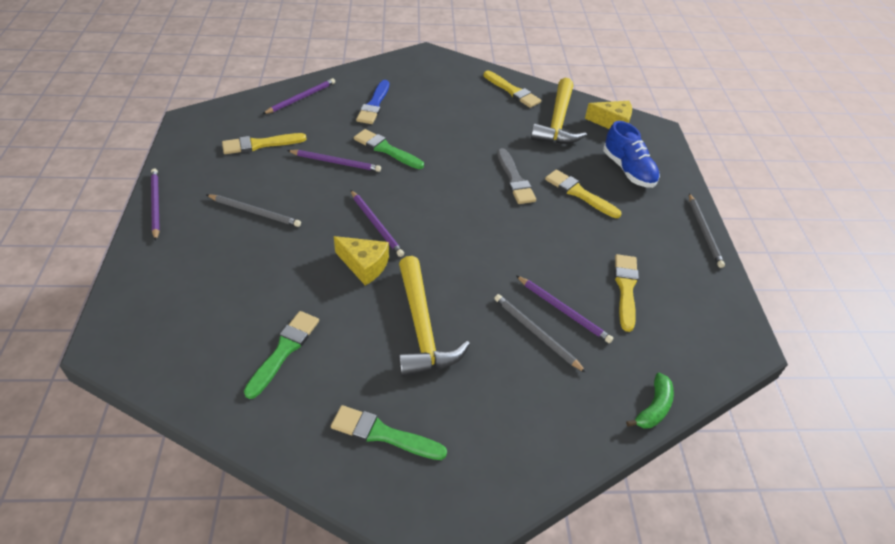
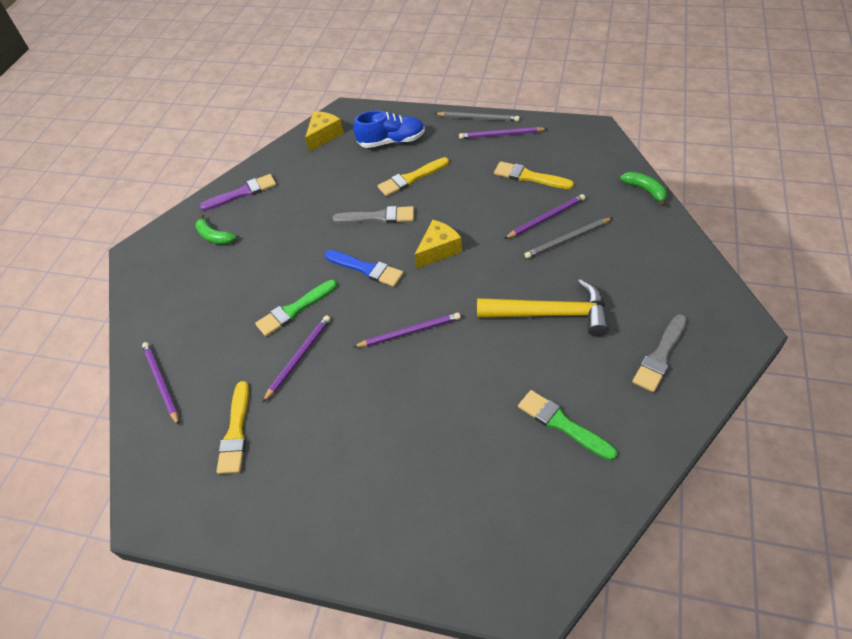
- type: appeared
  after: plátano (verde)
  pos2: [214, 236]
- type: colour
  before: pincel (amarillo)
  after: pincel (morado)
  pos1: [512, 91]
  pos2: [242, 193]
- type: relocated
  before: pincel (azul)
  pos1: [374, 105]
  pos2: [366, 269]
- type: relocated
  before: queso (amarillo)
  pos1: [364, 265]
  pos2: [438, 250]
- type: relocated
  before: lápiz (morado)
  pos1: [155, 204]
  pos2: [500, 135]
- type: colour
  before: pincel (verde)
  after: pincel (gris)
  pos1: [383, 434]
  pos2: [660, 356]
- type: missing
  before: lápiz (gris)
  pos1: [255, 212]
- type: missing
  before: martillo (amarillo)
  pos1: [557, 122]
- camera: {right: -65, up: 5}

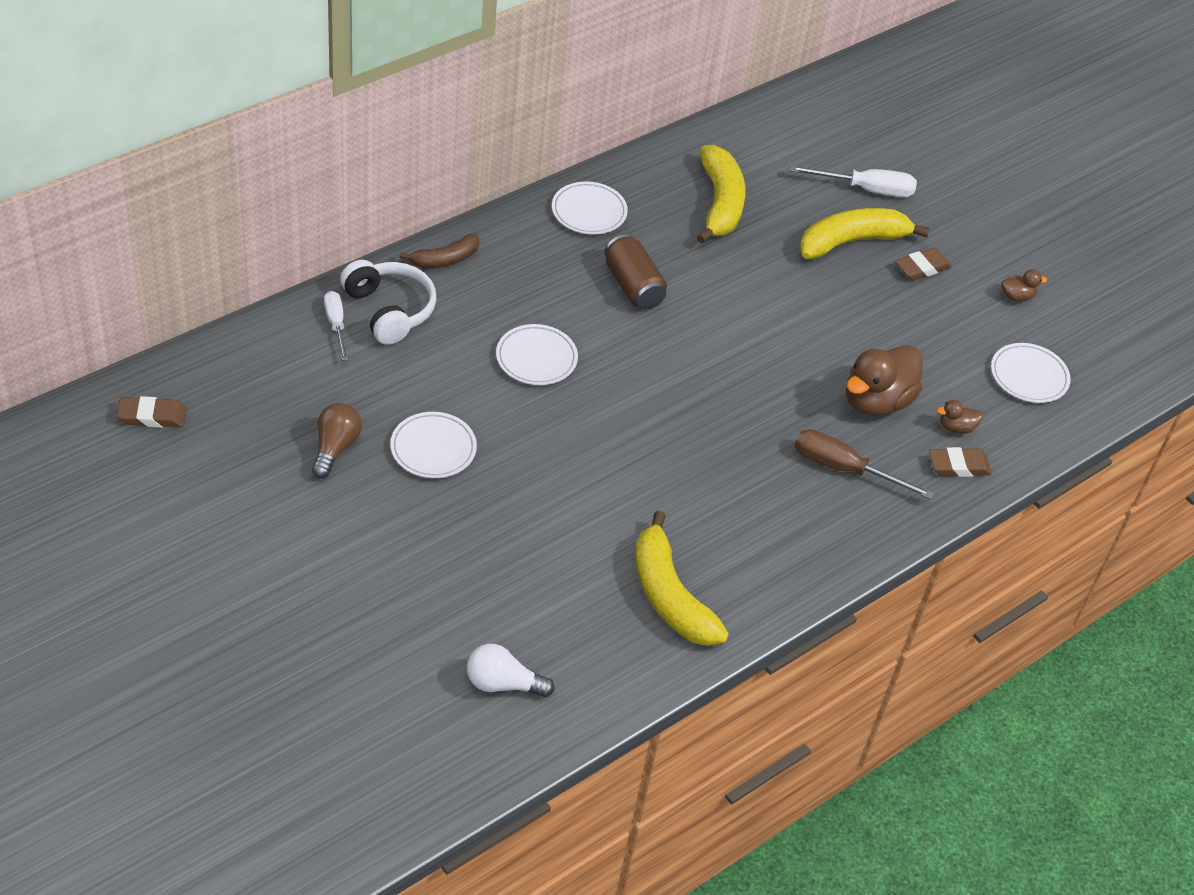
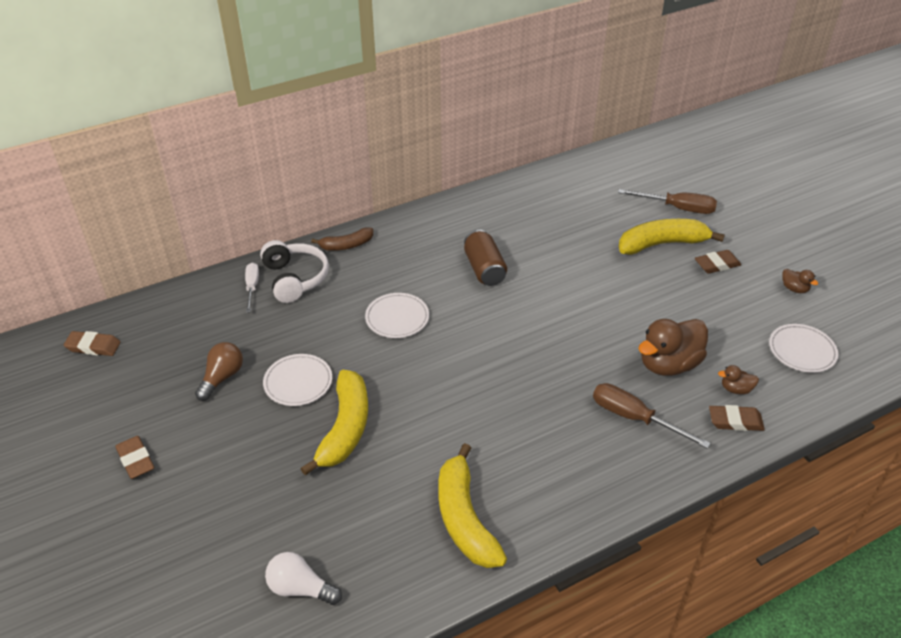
- type: appeared
  after: goma de borrar (marrón)
  pos2: [136, 460]
- type: relocated
  before: plátano (amarillo)
  pos1: [720, 203]
  pos2: [345, 428]
- type: colour
  before: destornillador (blanco)
  after: destornillador (marrón)
  pos1: [866, 189]
  pos2: [677, 208]
- type: spun
  before: pato (marrón)
  pos1: [1016, 296]
  pos2: [794, 289]
  turn: 45
- type: missing
  before: plato (blanco)
  pos1: [589, 211]
- camera: {right: 15, up: -5}

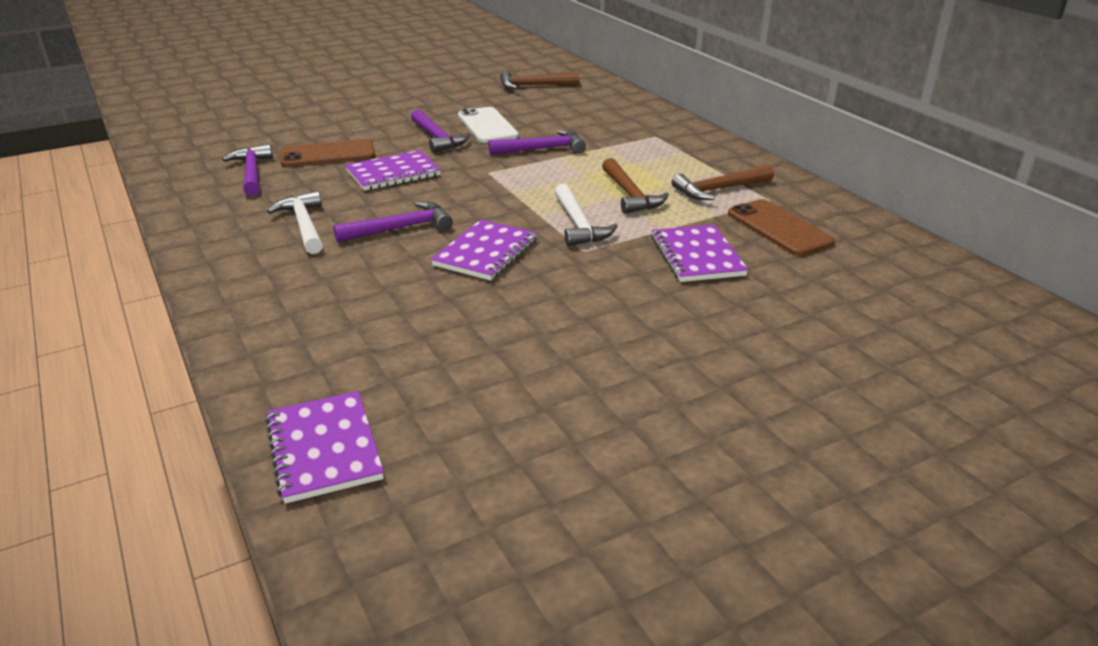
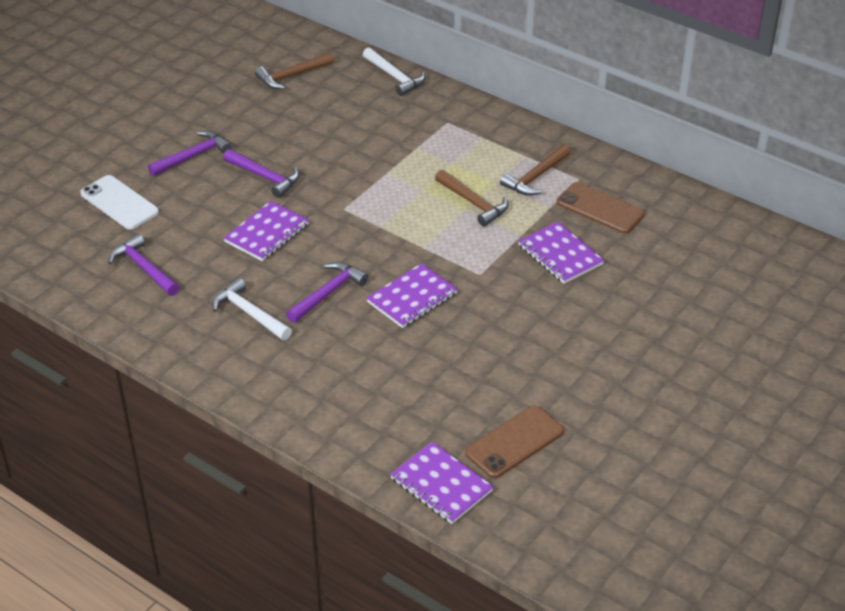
- type: relocated
  before: móvil (blanco)
  pos1: [487, 126]
  pos2: [119, 203]
- type: relocated
  before: martillo (morado)
  pos1: [542, 149]
  pos2: [192, 156]
- type: relocated
  before: martillo (blanco)
  pos1: [578, 224]
  pos2: [394, 77]
- type: spun
  before: cuaderno (morado)
  pos1: [486, 253]
  pos2: [412, 298]
  turn: 45
- type: relocated
  before: móvil (marrón)
  pos1: [328, 154]
  pos2: [514, 442]
- camera: {right: -25, up: 10}

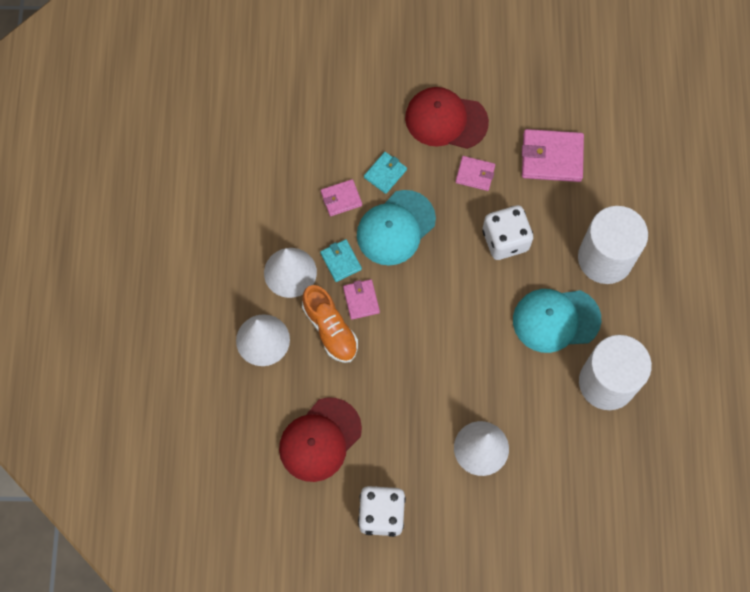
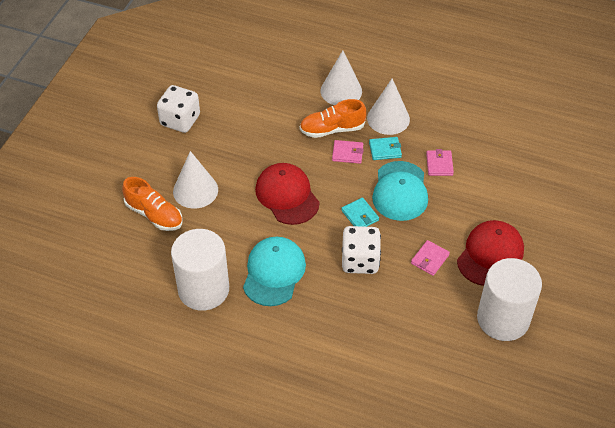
- type: appeared
  after: zapato (naranja)
  pos2: [154, 215]
- type: relocated
  before: gorra (rojo)
  pos1: [320, 439]
  pos2: [287, 196]
- type: relocated
  before: cartera (turquesa)
  pos1: [385, 173]
  pos2: [360, 215]
- type: spun
  before: gorra (turquesa)
  pos1: [395, 228]
  pos2: [400, 191]
  turn: -150
- type: relocated
  before: cilindro (blanco)
  pos1: [605, 258]
  pos2: [503, 319]
- type: missing
  before: cartera (rosa)
  pos1: [551, 157]
- camera: {right: 110, up: -20}

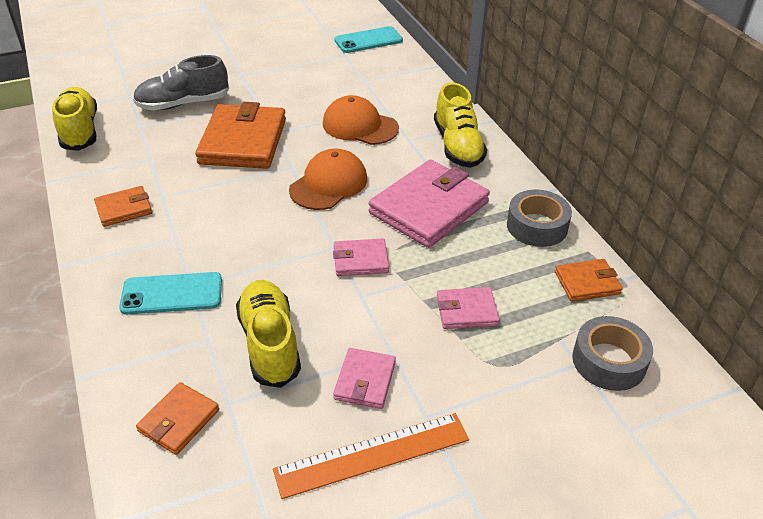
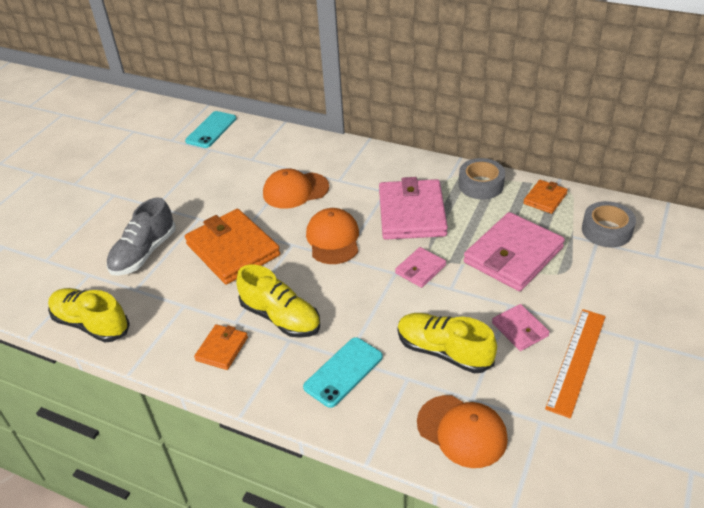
- type: relocated
  before: zapato (amarillo)
  pos1: [458, 146]
  pos2: [280, 317]
- type: exchanged
  before: cartera (naranja)
  after: gorra (naranja)
  pos1: [179, 420]
  pos2: [462, 431]
- type: size
  before: cartera (rosa)
  pos1: [466, 311]
  pos2: [513, 255]
  scale: 2.0
- camera: {right: -40, up: 0}

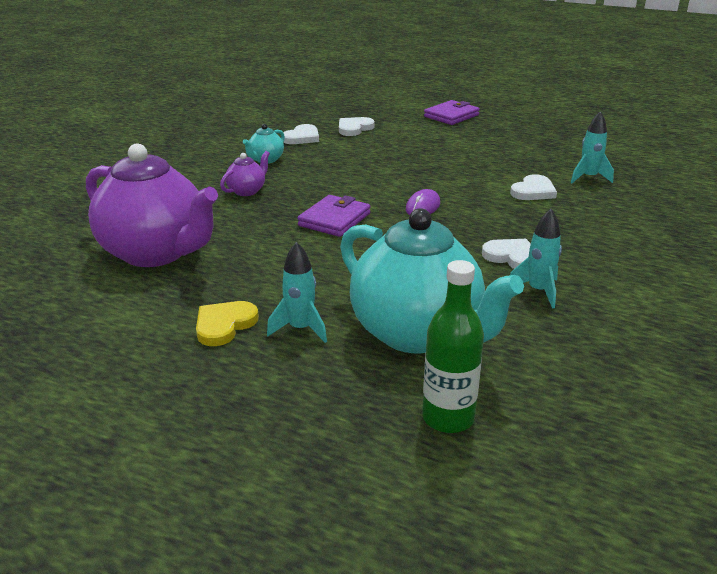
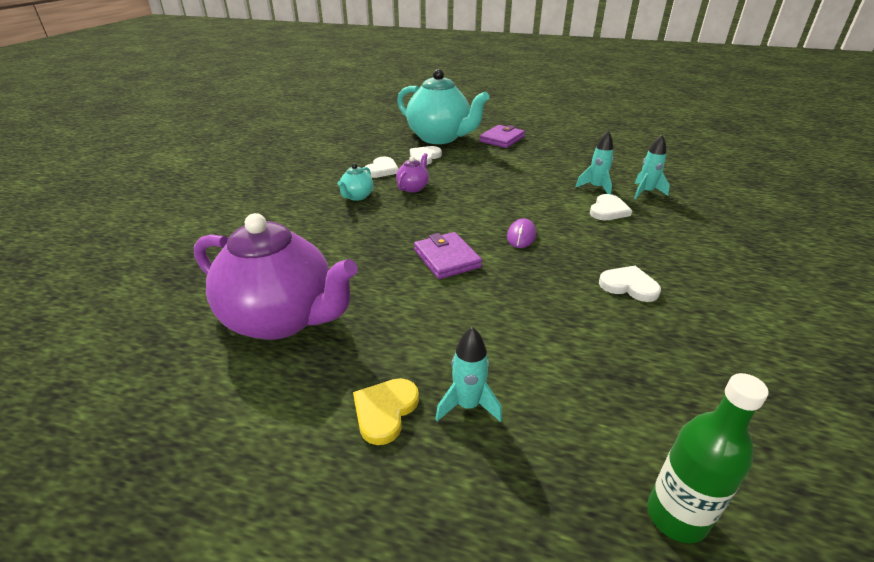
- type: relocated
  before: tetera (morado)
  pos1: [247, 191]
  pos2: [413, 188]
- type: relocated
  before: tetera (turquesa)
  pos1: [418, 333]
  pos2: [440, 138]
- type: spun
  before: cartera (morado)
  pos1: [334, 219]
  pos2: [446, 258]
  turn: -45
- type: relocated
  before: cohete (turquesa)
  pos1: [538, 291]
  pos2: [596, 188]
- camera: {right: -10, up: 5}

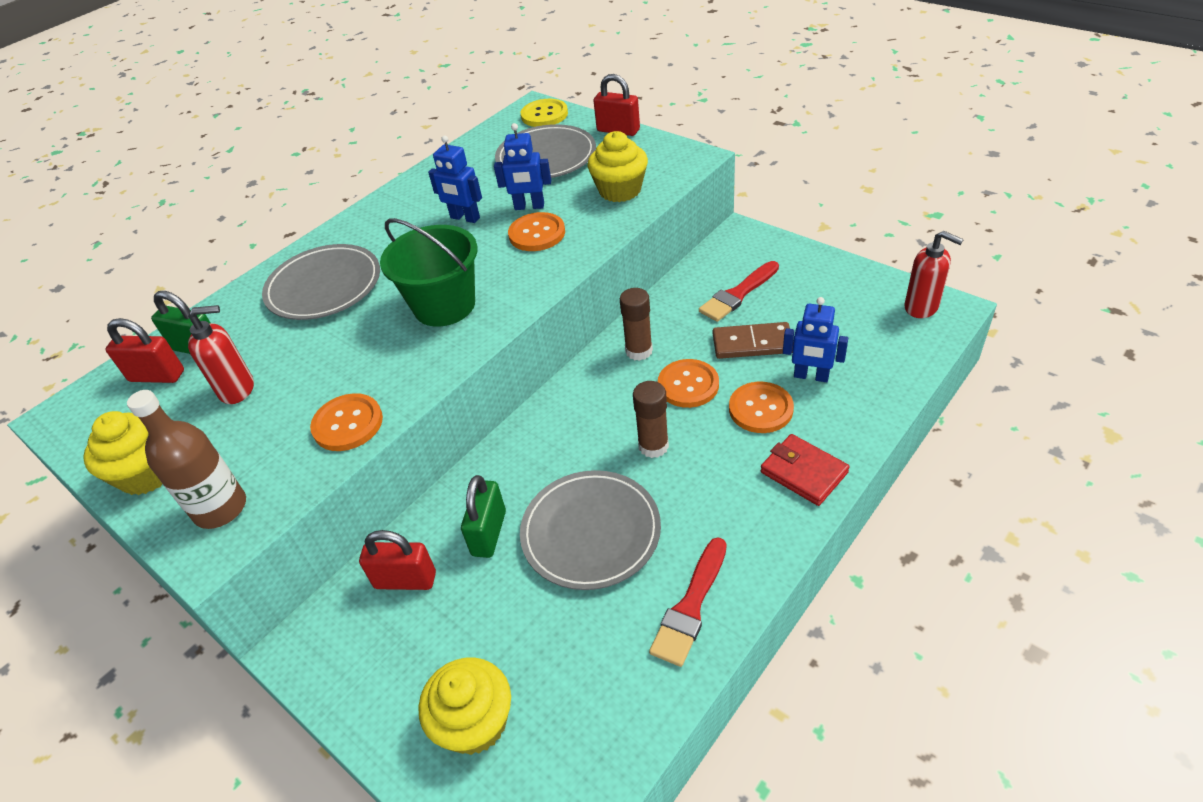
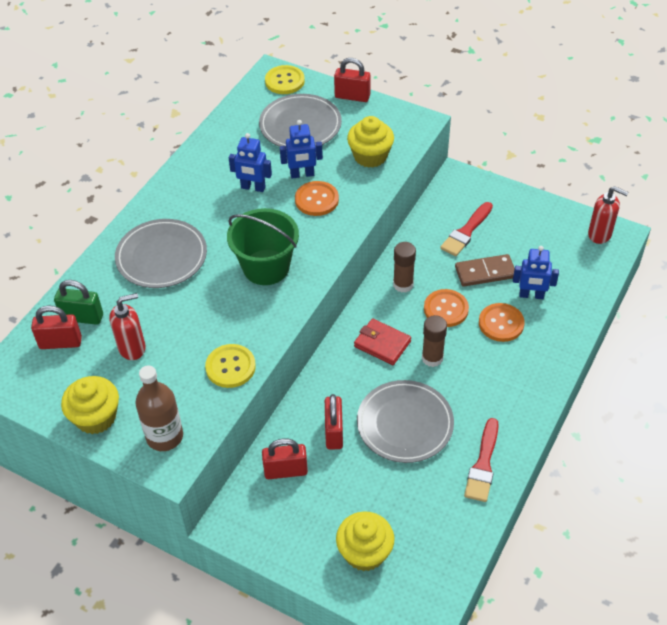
- type: colour
  before: botón (naranja)
  after: botón (amarillo)
  pos1: [348, 424]
  pos2: [230, 367]
- type: colour
  before: candado (verde)
  after: candado (rojo)
  pos1: [489, 533]
  pos2: [334, 432]
- type: relocated
  before: cartera (rojo)
  pos1: [803, 472]
  pos2: [382, 344]
- camera: {right: -15, up: 5}

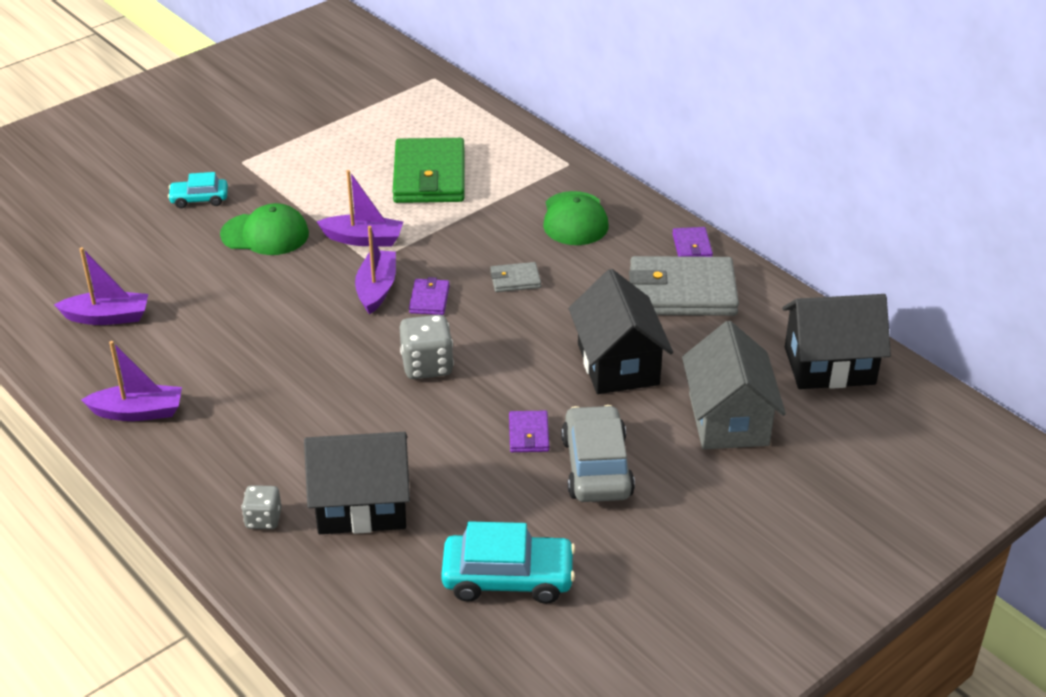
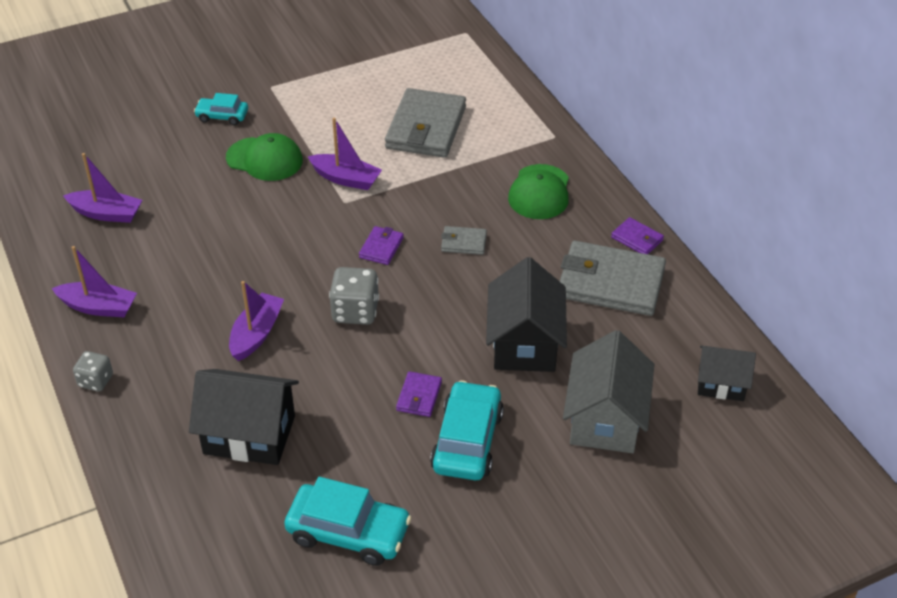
- type: relocated
  before: dado (gris)
  pos1: [263, 519]
  pos2: [95, 381]
- type: relocated
  before: barco (morado)
  pos1: [376, 289]
  pos2: [256, 334]
- type: colour
  before: cartera (verde)
  after: cartera (gris)
  pos1: [429, 176]
  pos2: [426, 128]
- type: colour
  before: coche (gris)
  after: coche (turquesa)
  pos1: [596, 467]
  pos2: [467, 441]
- type: spun
  before: cartera (morado)
  pos1: [692, 246]
  pos2: [637, 239]
  turn: -60
- type: size
  before: casa (negro)
  pos1: [829, 366]
  pos2: [721, 384]
  scale: 0.61
- camera: {right: 15, up: 5}

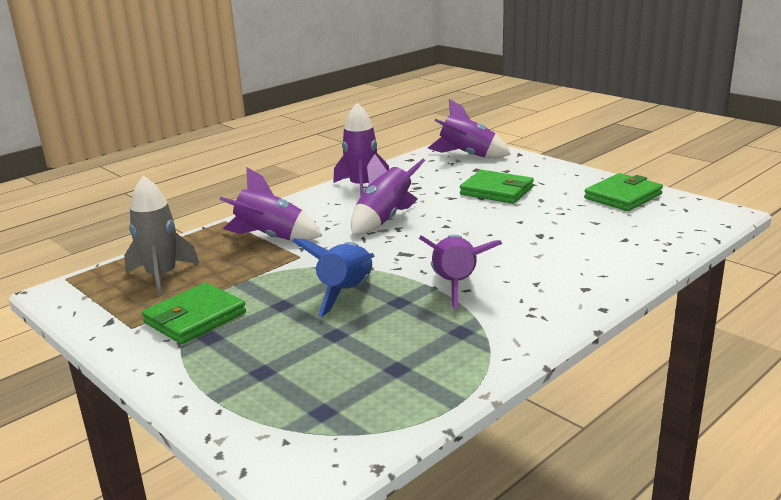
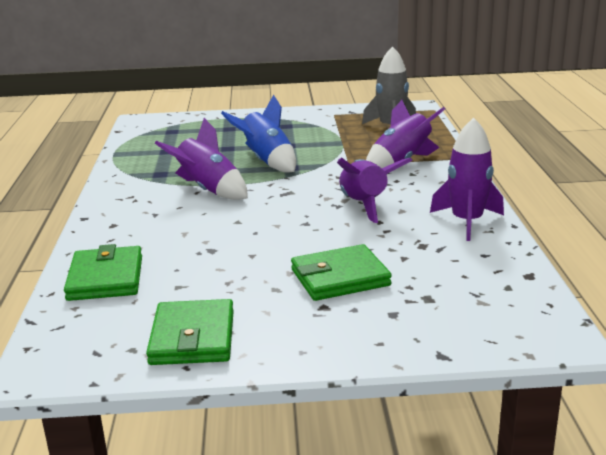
- type: relocated
  before: cartera (verde)
  pos1: [195, 318]
  pos2: [106, 278]
- type: missing
  before: cohete (morado)
  pos1: [467, 156]
- camera: {right: 130, up: 0}

